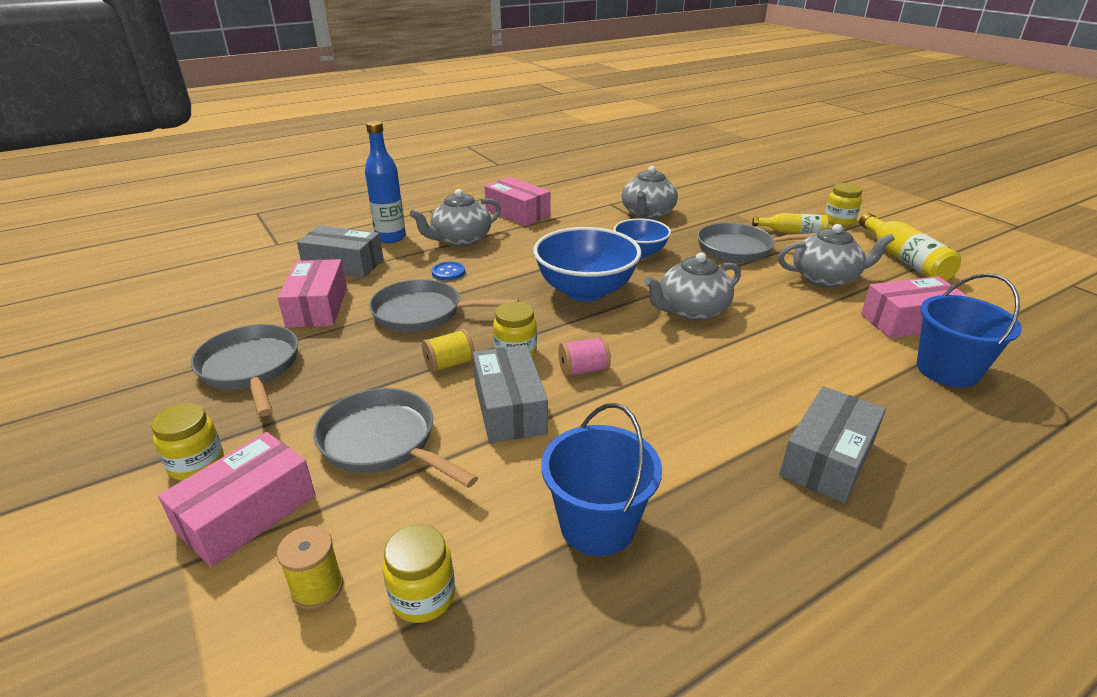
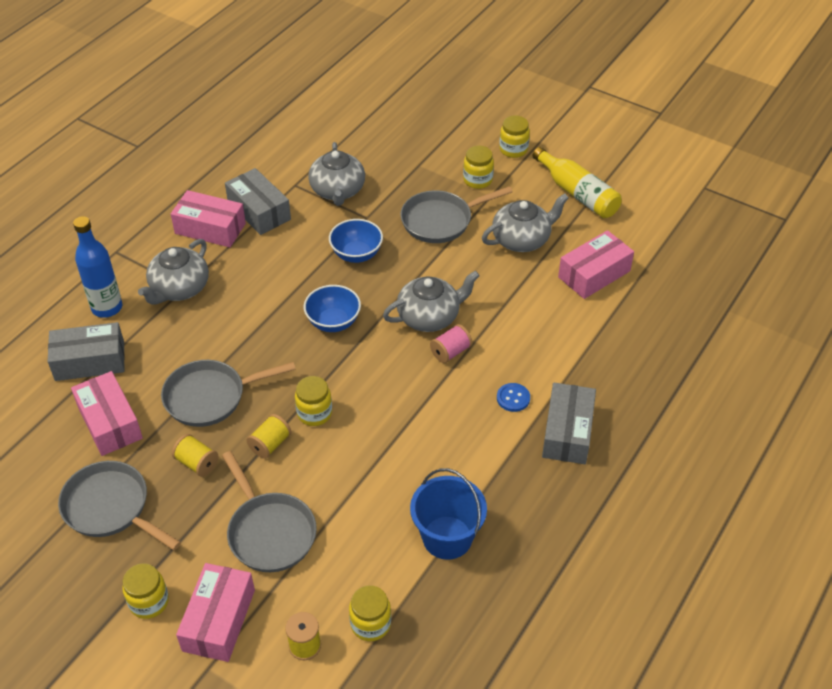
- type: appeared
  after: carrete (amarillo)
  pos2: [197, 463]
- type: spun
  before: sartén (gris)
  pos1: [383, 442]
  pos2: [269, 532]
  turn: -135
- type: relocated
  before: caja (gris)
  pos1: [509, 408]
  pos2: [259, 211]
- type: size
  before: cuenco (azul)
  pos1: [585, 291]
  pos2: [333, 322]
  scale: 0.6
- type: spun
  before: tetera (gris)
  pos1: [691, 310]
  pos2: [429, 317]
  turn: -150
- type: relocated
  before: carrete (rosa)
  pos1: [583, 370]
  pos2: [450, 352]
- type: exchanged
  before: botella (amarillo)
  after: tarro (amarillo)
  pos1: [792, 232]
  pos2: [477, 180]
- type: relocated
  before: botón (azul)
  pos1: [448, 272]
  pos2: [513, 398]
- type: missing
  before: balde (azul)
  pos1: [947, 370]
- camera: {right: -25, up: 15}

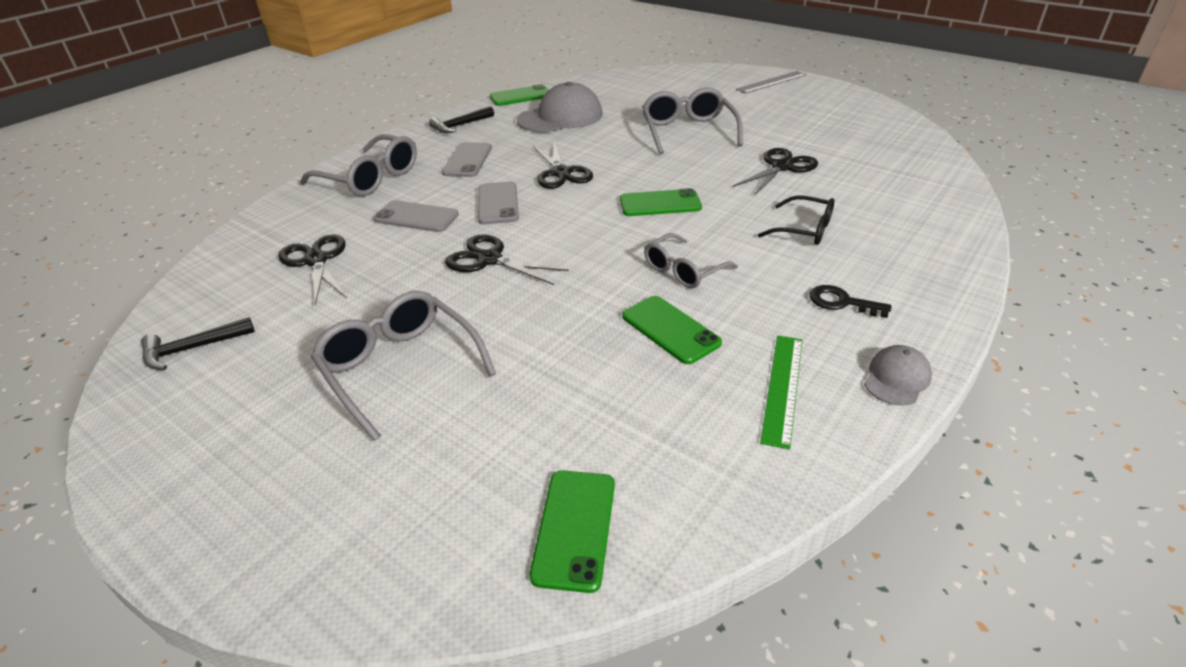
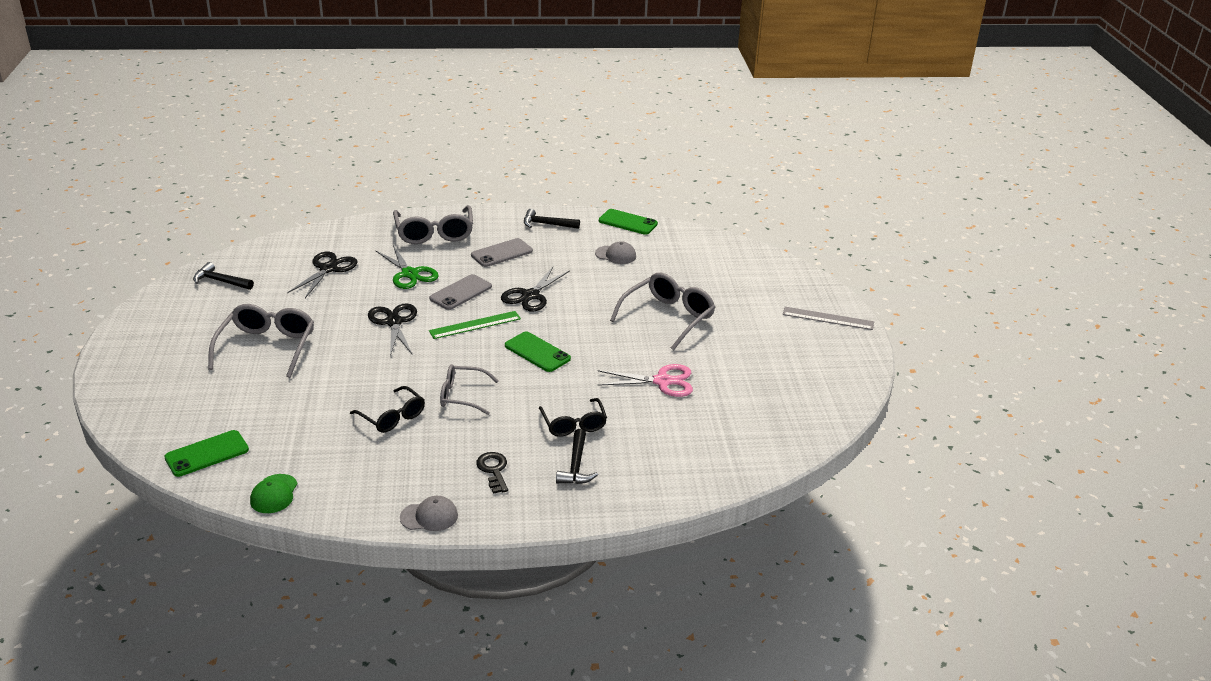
- type: appeared
  after: gorra (verde)
  pos2: [274, 494]
- type: exchanged
  before: móvil (verde)
  after: gafas (negro)
  pos1: [670, 329]
  pos2: [392, 417]
- type: exchanged
  before: móvil (gris)
  after: tijeras (verde)
  pos1: [416, 217]
  pos2: [410, 274]
- type: relocated
  before: regla (verde)
  pos1: [782, 388]
  pos2: [475, 325]
- type: appeared
  after: martillo (negro)
  pos2: [576, 465]
- type: size
  before: gorra (gris)
  pos1: [560, 117]
  pos2: [616, 255]
  scale: 0.51
- type: colour
  before: tijeras (negro)
  after: tijeras (rosa)
  pos1: [782, 167]
  pos2: [662, 381]
- camera: {right: 45, up: -5}

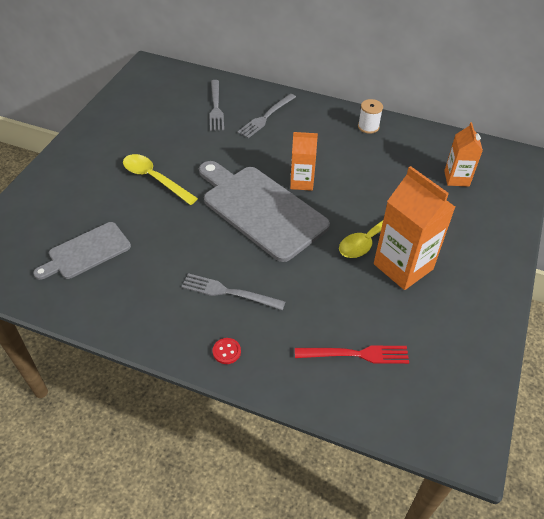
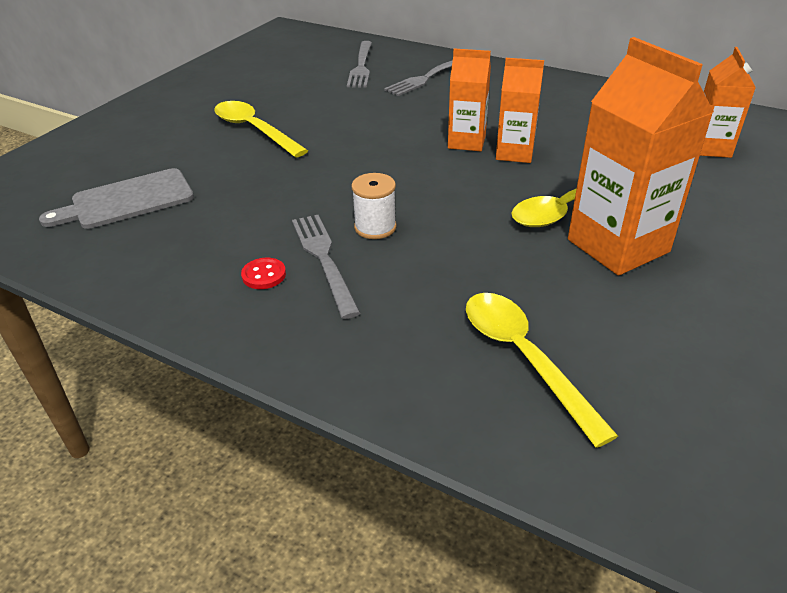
- type: relocated
  before: botón (rojo)
  pos1: [226, 351]
  pos2: [264, 275]
- type: spun
  before: tenedor (gris)
  pos1: [229, 292]
  pos2: [324, 259]
  turn: 45
- type: relocated
  before: carrete (blanco)
  pos1: [368, 127]
  pos2: [375, 227]
- type: exchanged
  before: tenedor (rojo)
  after: cuchara (amarillo)
  pos1: [356, 354]
  pos2: [524, 358]
- type: appeared
  after: cartón de leche (naranja)
  pos2: [514, 153]
- type: missing
  before: tabla de cortar (gris)
  pos1: [261, 209]
- camera: {right: 10, up: -10}

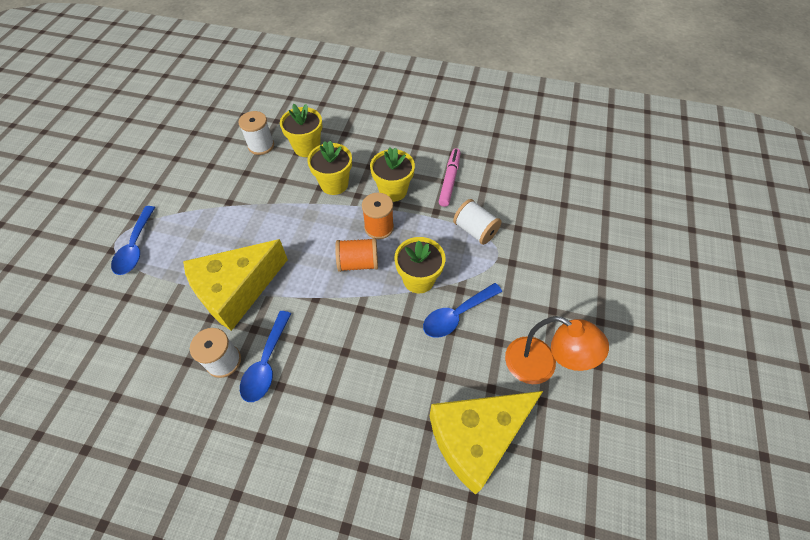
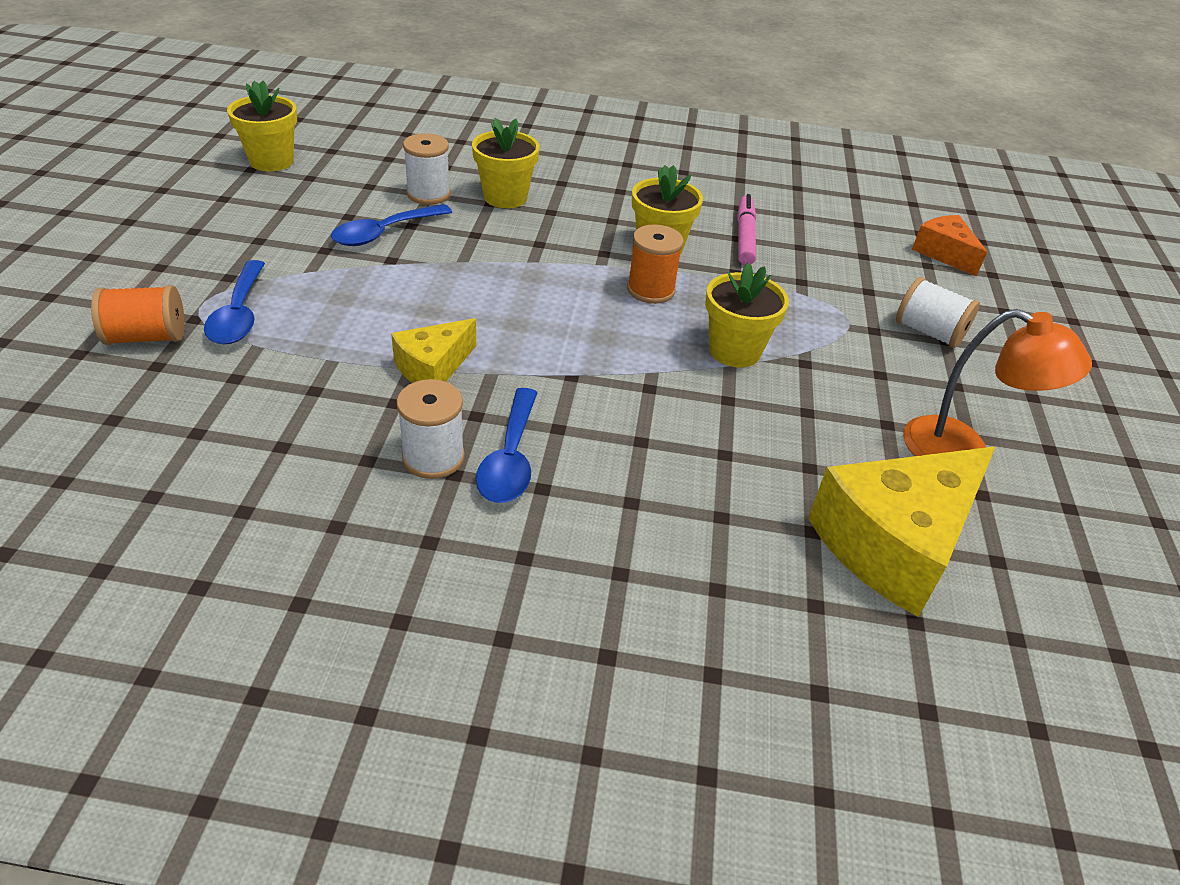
- type: relocated
  before: carrete (naranja)
  pos1: [358, 263]
  pos2: [146, 337]
- type: relocated
  before: maceta (amarillo)
  pos1: [334, 184]
  pos2: [271, 161]
- type: relocated
  before: cuchara (azul)
  pos1: [456, 315]
  pos2: [384, 233]
- type: size
  before: queso (amarillo)
  pos1: [236, 291]
  pos2: [433, 367]
  scale: 0.54
- type: relocated
  before: carrete (blanco)
  pos1: [475, 230]
  pos2: [929, 332]
- type: appeared
  after: queso (naranja)
  pos2: [944, 253]
- camera: {right: -10, up: -15}

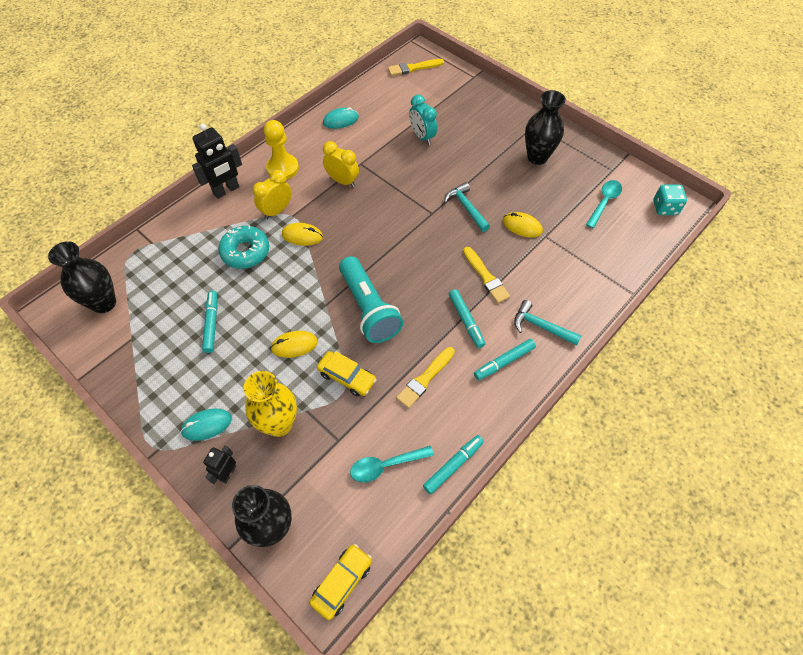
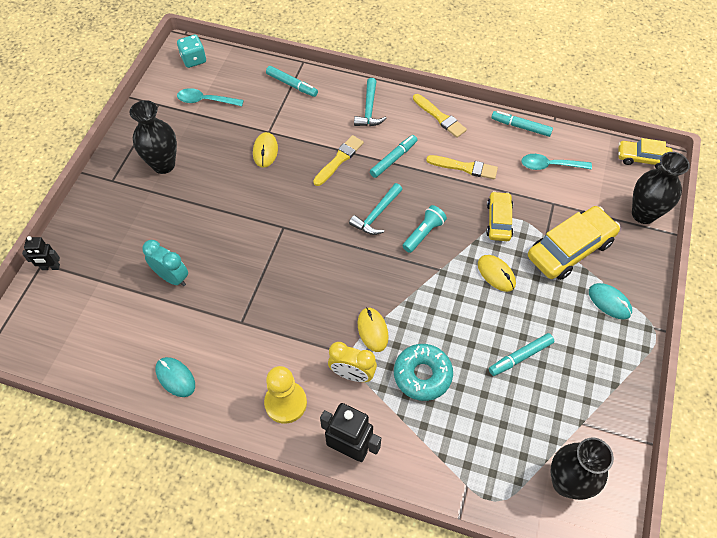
- type: relocated
  before: robot (negro)
  pos1: [227, 473]
  pos2: [50, 267]
- type: spun
  before: despertador (turquesa)
  pos1: [422, 137]
  pos2: [172, 277]
  turn: -90
- type: relocated
  before: rotulador (turquesa)
  pos1: [504, 362]
  pos2: [292, 85]
- type: relocated
  before: martillo (turquesa)
  pos1: [466, 207]
  pos2: [376, 214]
- type: size
  before: lámpara de mano (turquesa)
  pos1: [369, 308]
  pos2: [423, 233]
  scale: 0.55
- type: relocated
  before: pincel (amarillo)
  pos1: [413, 68]
  pos2: [440, 117]
- type: spun
  before: cuchara (turquesa)
  pos1: [385, 465]
  pos2: [550, 165]
  turn: 135
- type: exchanged
  before: florero (amarillo)
  after: coche (amarillo)
  pos1: [279, 424]
  pos2: [570, 249]
- type: missing
  before: despertador (amarillo)
  pos1: [342, 181]
- camera: {right: -115, up: 0}

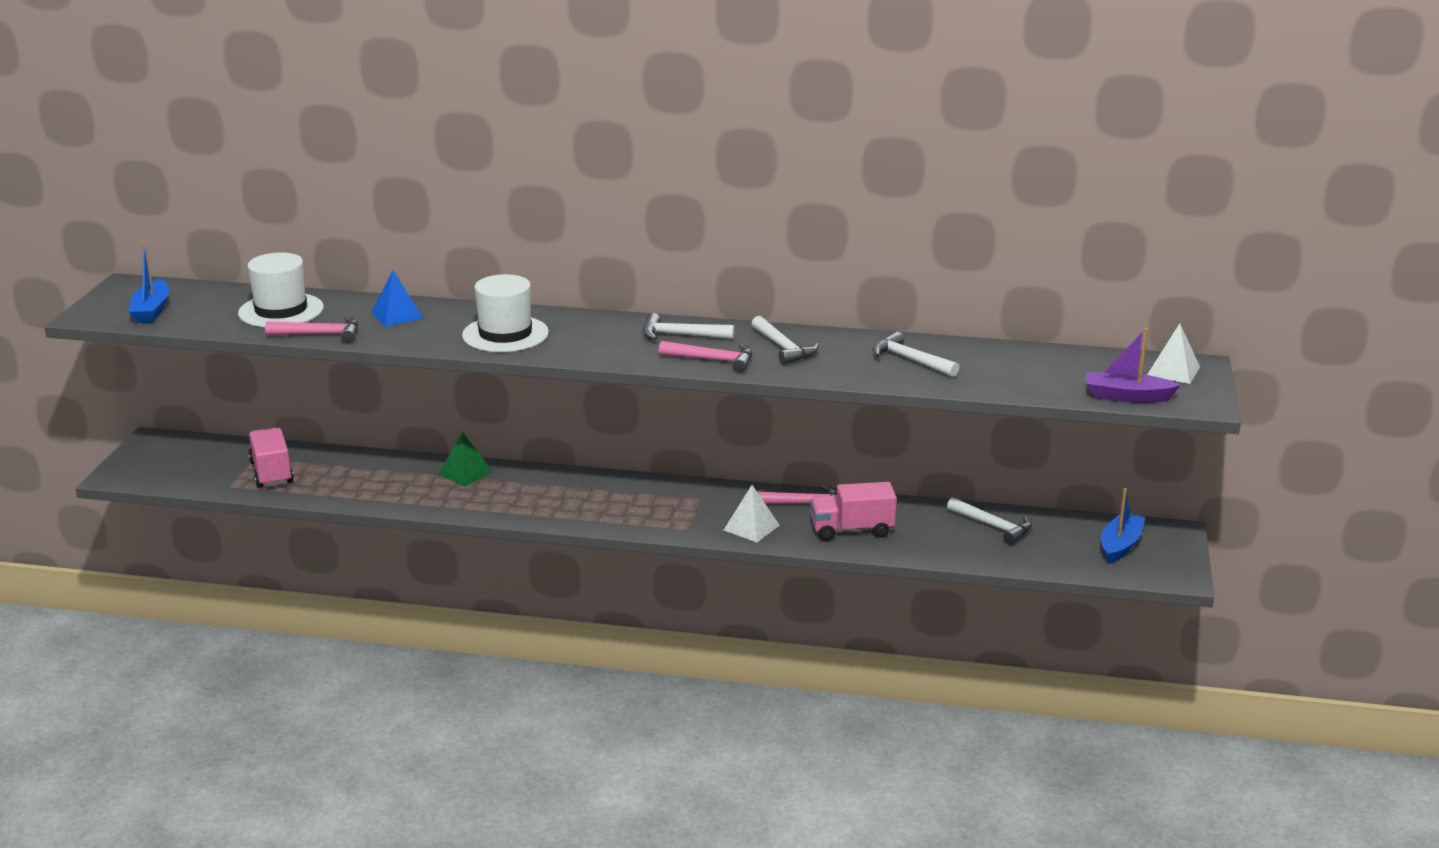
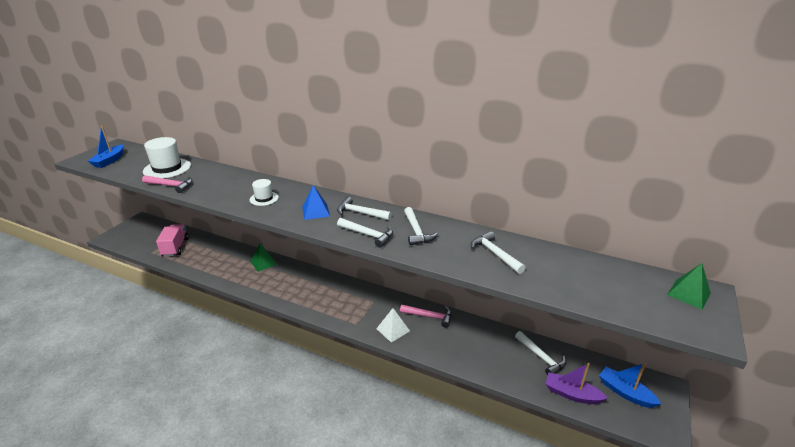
- type: size
  before: sombrero (blanco)
  pos1: [505, 334]
  pos2: [264, 198]
  scale: 0.57
- type: relocated
  before: pirámide (azul)
  pos1: [397, 315]
  pos2: [316, 211]
- type: colour
  before: martillo (rosa)
  after: martillo (blanco)
  pos1: [713, 360]
  pos2: [368, 235]
- type: relocated
  before: barco (morado)
  pos1: [1127, 397]
  pos2: [572, 394]
- type: spun
  before: barco (azul)
  pos1: [1120, 546]
  pos2: [625, 392]
  turn: -90
- type: colour
  before: pirámide (blanco)
  after: pirámide (verde)
  pos1: [1173, 371]
  pos2: [688, 294]
- type: missing
  before: camión (rosa)
  pos1: [852, 530]
- camera: {right: 15, up: 5}

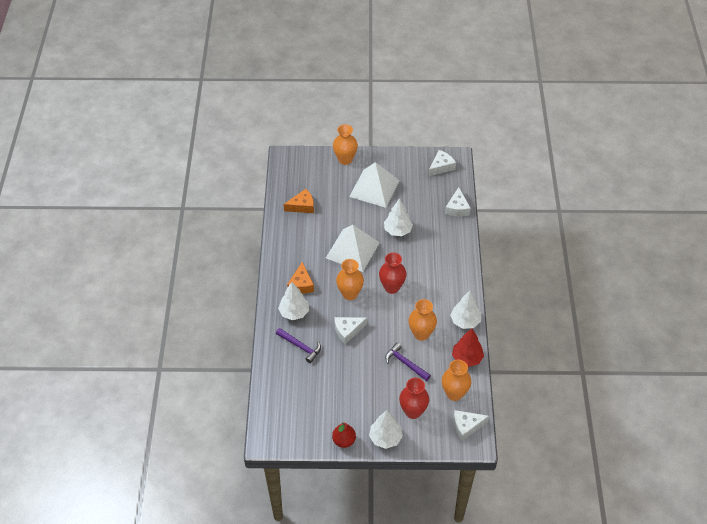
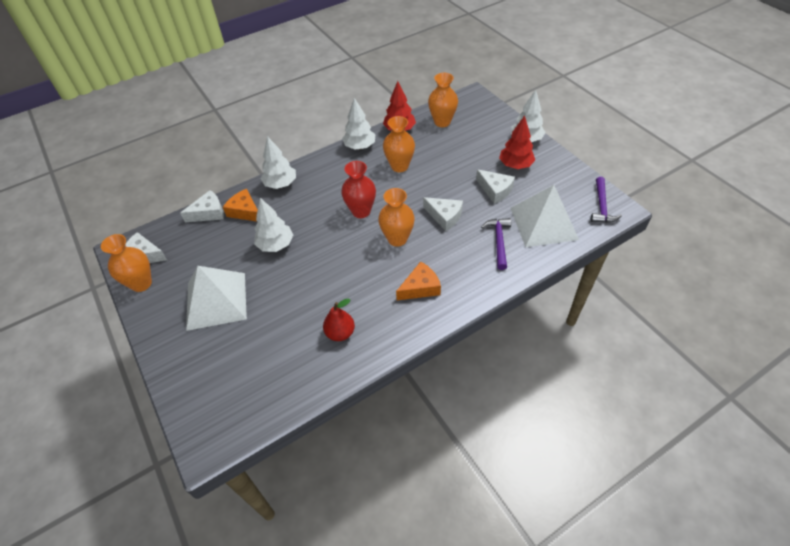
- type: relocated
  before: florero (naranja)
  pos1: [345, 159]
  pos2: [141, 283]
- type: relocated
  before: queso (naranja)
  pos1: [302, 206]
  pos2: [245, 211]
- type: relocated
  before: árbol (blanco)
  pos1: [294, 312]
  pos2: [281, 184]
- type: relocated
  before: pera (rojo)
  pos1: [344, 441]
  pos2: [340, 333]
- type: relocated
  before: queso (blanco)
  pos1: [466, 426]
  pos2: [495, 190]
- type: appeared
  after: árbol (rojo)
  pos2: [515, 165]
- type: relocated
  before: pirámide (blanco)
  pos1: [352, 250]
  pos2: [543, 223]
- type: relocated
  before: martillo (morado)
  pos1: [405, 363]
  pos2: [601, 206]
- type: missing
  before: florero (rojo)
  pos1: [413, 411]
- camera: {right: -120, up: 0}

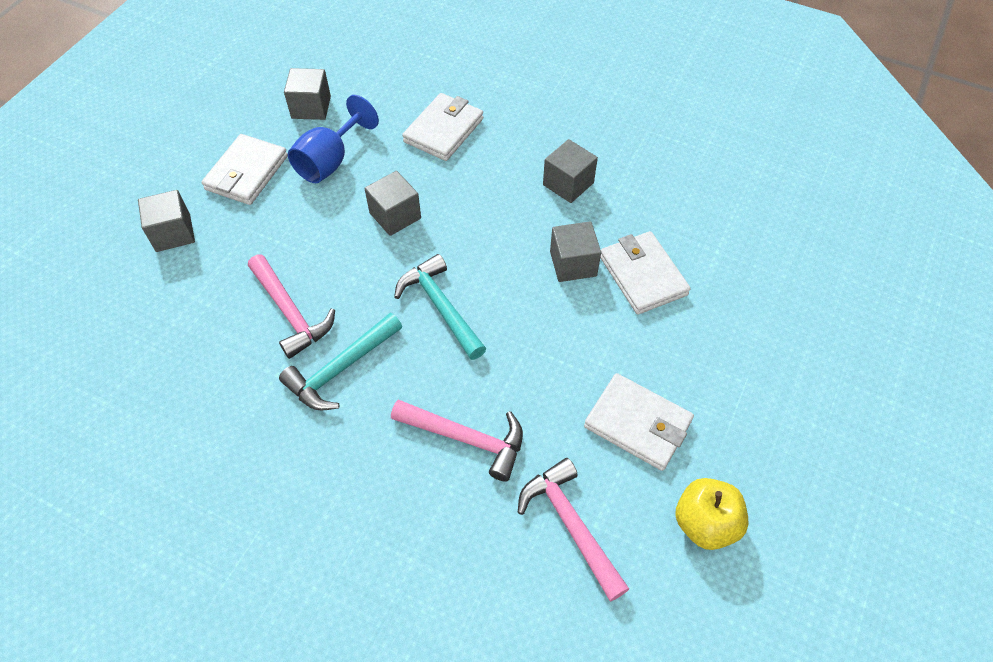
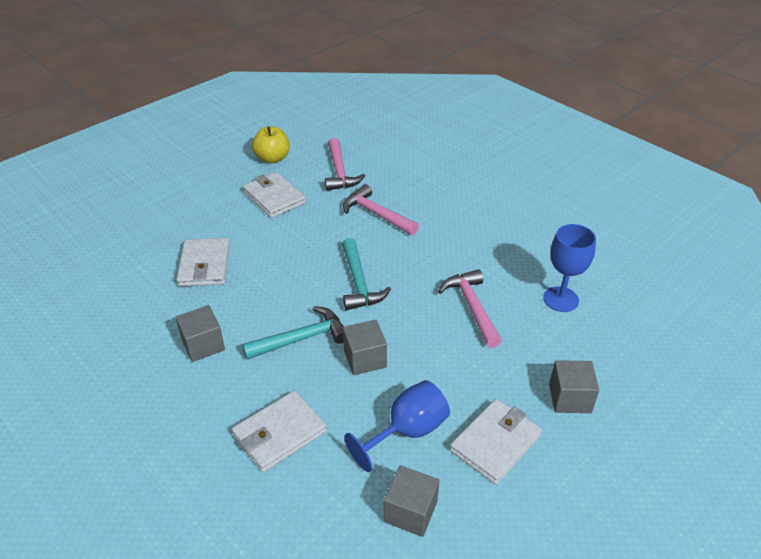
- type: relocated
  before: martillo (turquesa)
  pos1: [341, 369]
  pos2: [302, 338]
- type: appeared
  after: copa (azul)
  pos2: [560, 299]
- type: missing
  before: cubo (gris)
  pos1: [573, 264]
- camera: {right: -160, up: -15}

